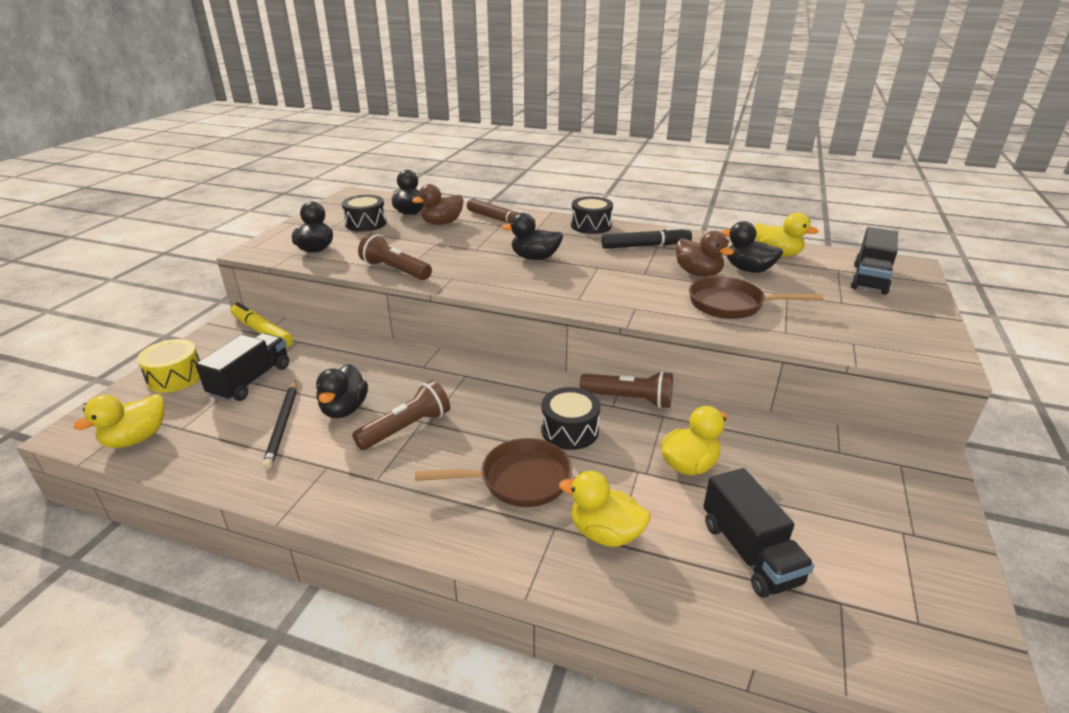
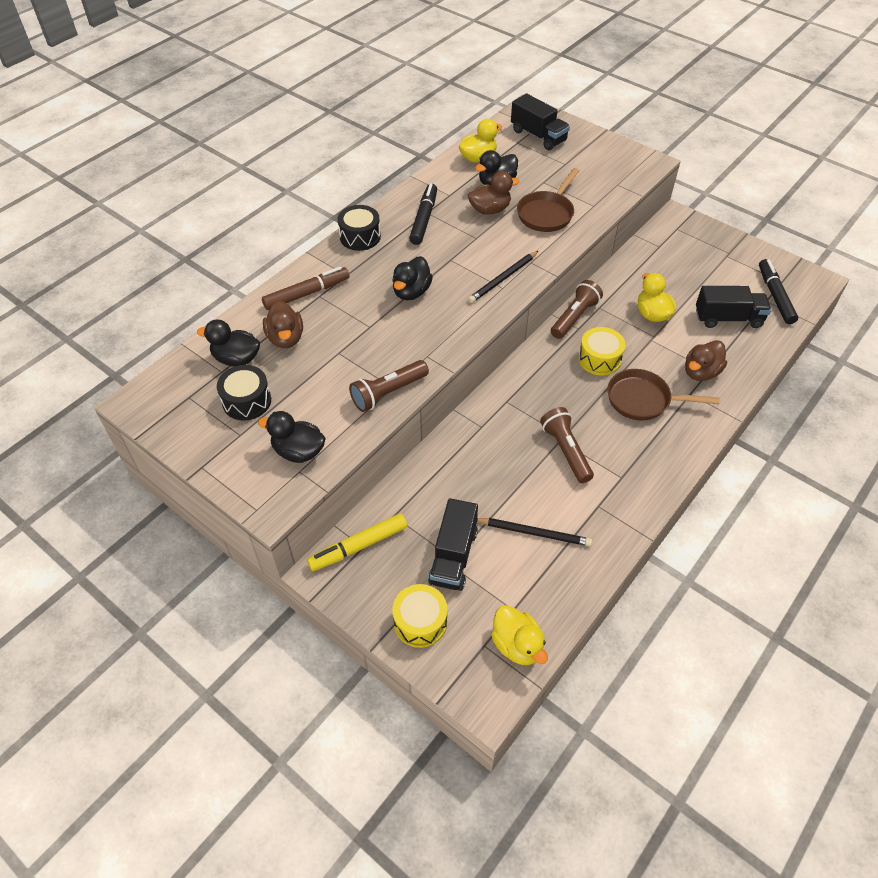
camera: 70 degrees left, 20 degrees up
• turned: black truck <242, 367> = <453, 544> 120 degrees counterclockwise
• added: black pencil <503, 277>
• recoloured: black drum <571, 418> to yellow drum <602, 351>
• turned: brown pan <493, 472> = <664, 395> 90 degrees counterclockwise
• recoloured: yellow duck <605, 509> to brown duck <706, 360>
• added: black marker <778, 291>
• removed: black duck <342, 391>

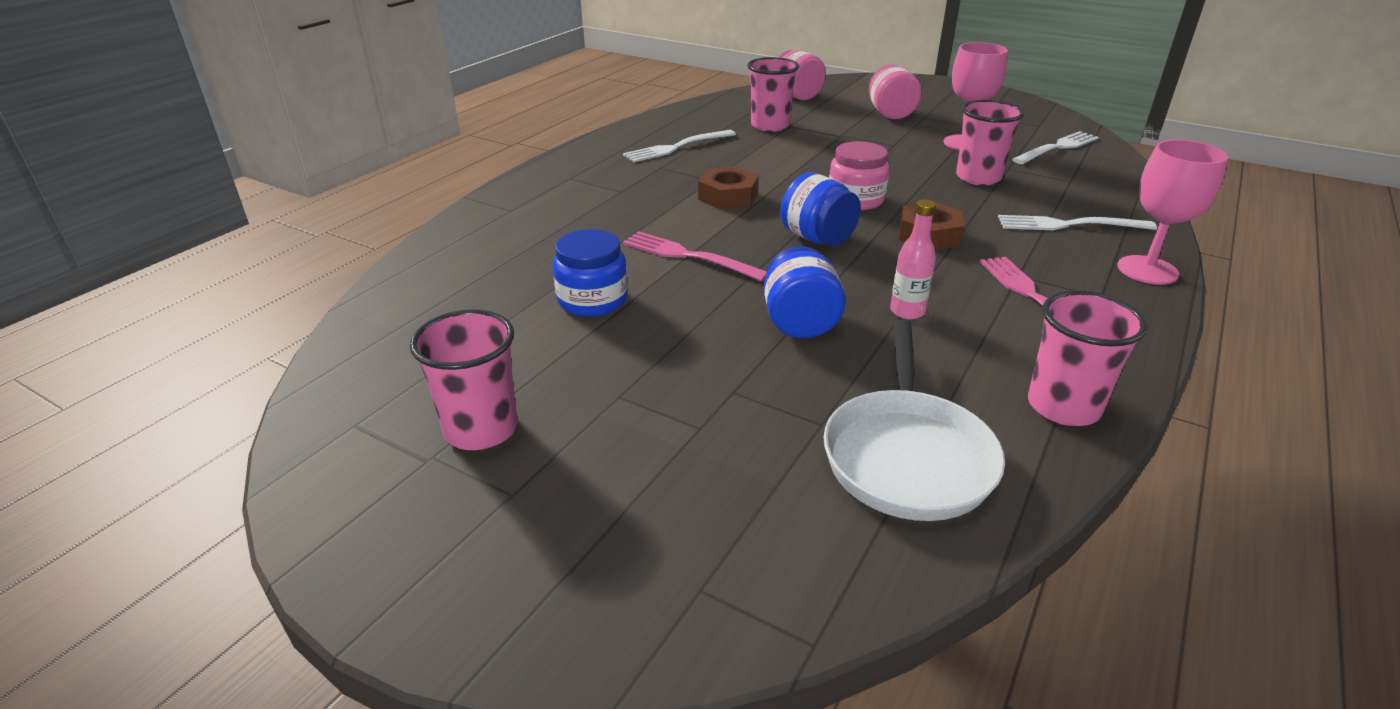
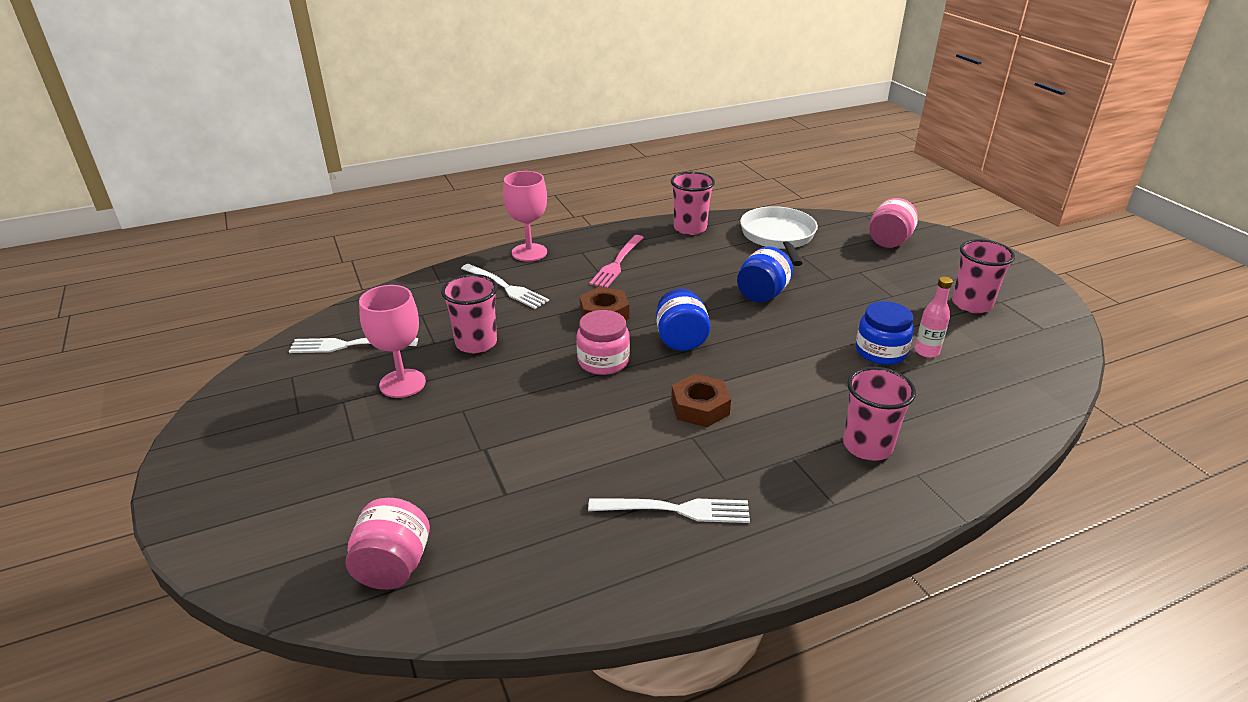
camera: 145 degrees left, 0 degrees up
• turned: white pan <914, 420> = <779, 236> 45 degrees counterclockwise
• moved: pink cup <773, 94> to <879, 414>
• moved: pink jar <895, 92> to <893, 223>
• moved: pink bottle <913, 259> to <934, 317>
• removed: pink fork <695, 256>

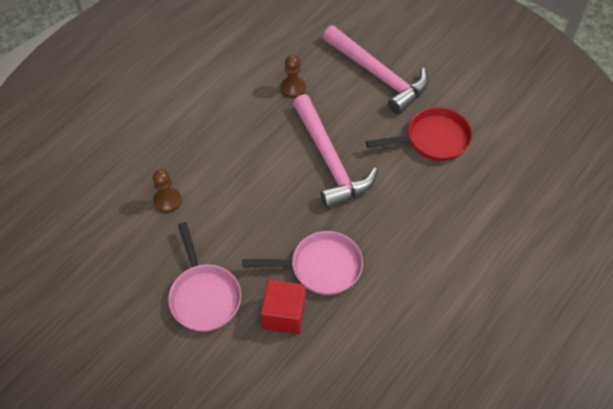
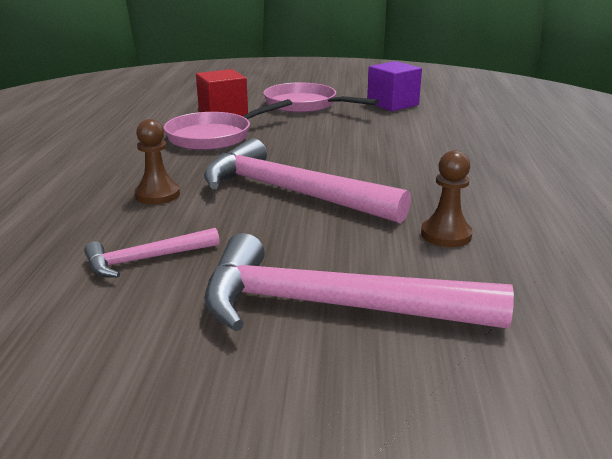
camera: 145 degrees right, 30 degrees down
• replaced: red pan <419, 134> to pink hammer <152, 253>
• moved: brown pawn <167, 191> to <157, 161>
• added: purple cube <394, 86>

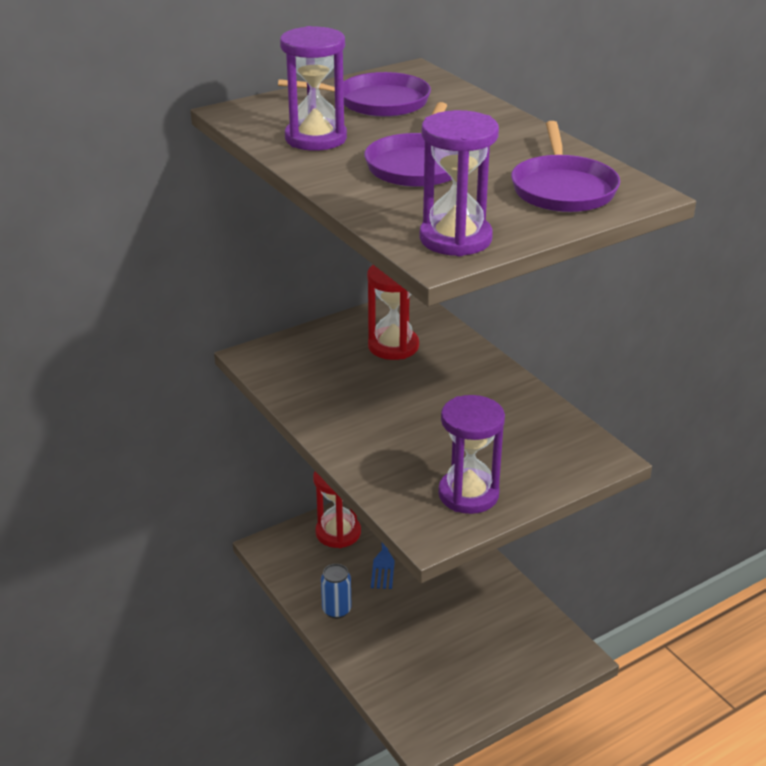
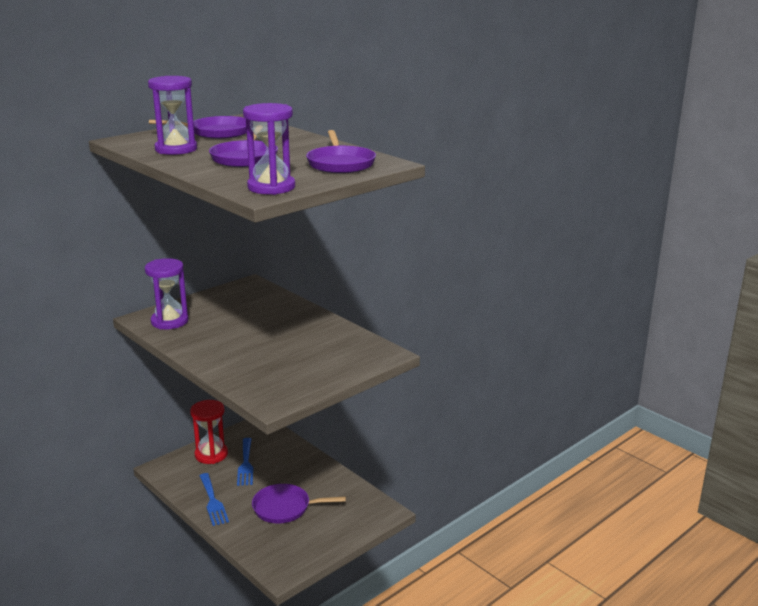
camera: 10 degrees left, 10 degrees down
• moved: purple hourglass <471, 454> to <167, 293>
• replaced: blue can <336, 591> to blue fork <214, 499>
• added: purple pan <299, 503>
• removed: red hourglass <393, 312>

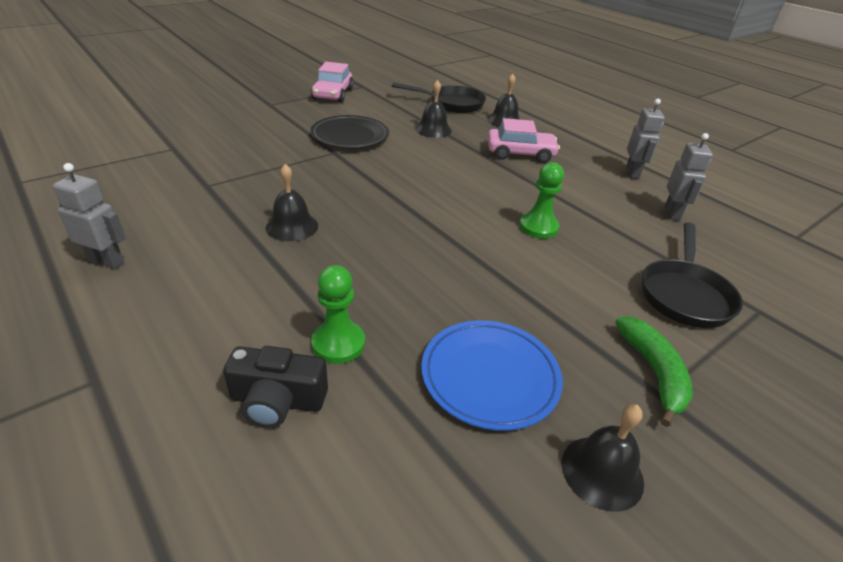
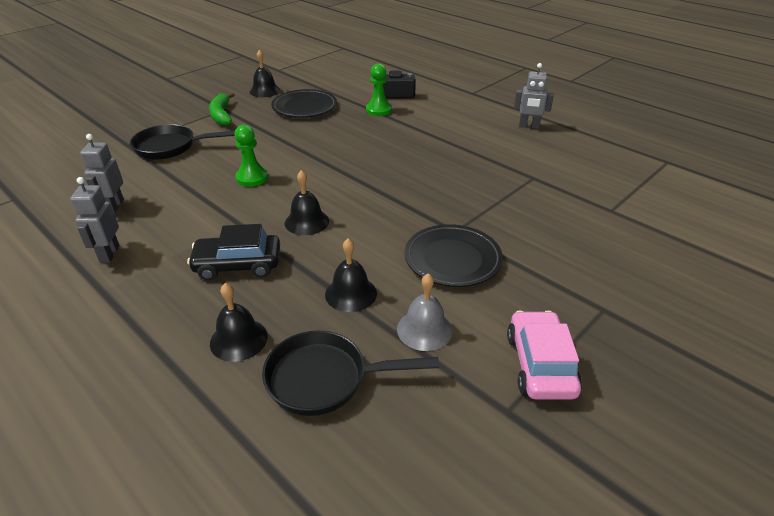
camera: 175 degrees right, 0 degrees up
• turned: black pan <692, 275> = <182, 141> 105 degrees counterclockwise
• recoloured: pink car <524, 140> to black car <233, 252>
• recoloured: blue plate <492, 375> to black plate <304, 103>
• moved: black bell <292, 202> to <307, 202>
• added: grey bell <425, 312>

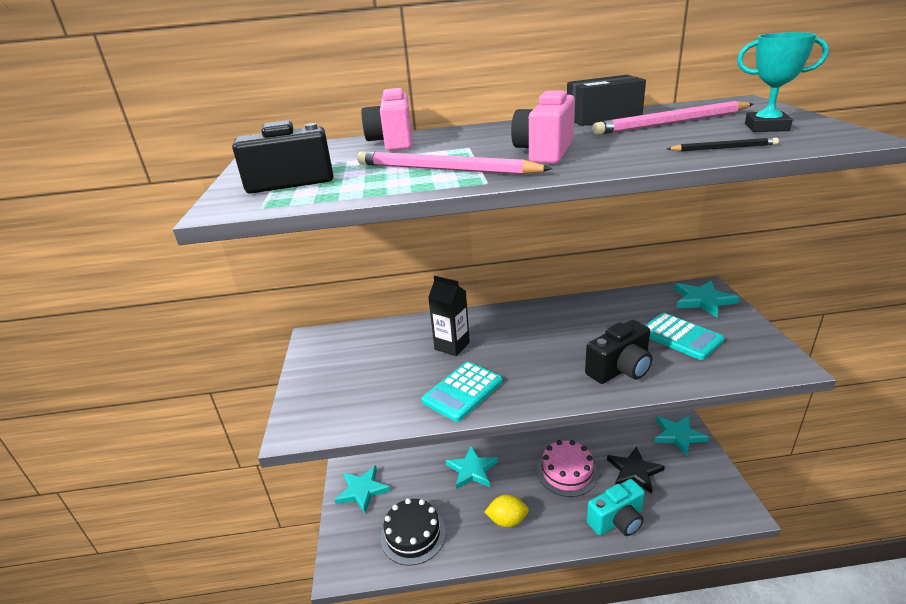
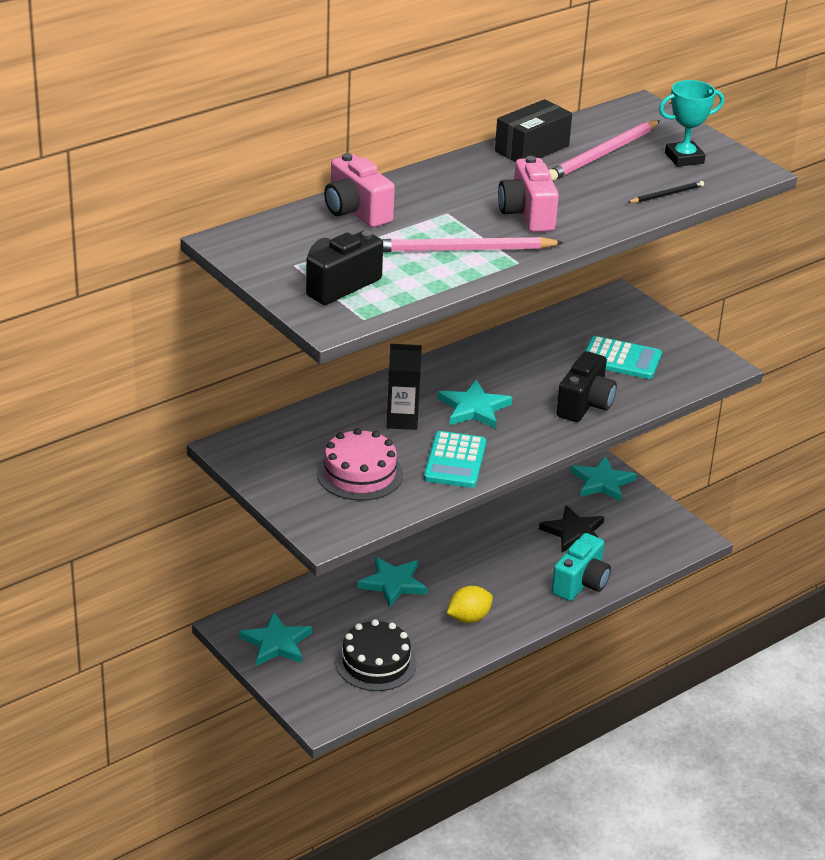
camera: 35 degrees left, 5 degrees up
• moved: pink cake <567, 468> to <360, 464>
• moved: turquoise star <707, 298> to <475, 404>

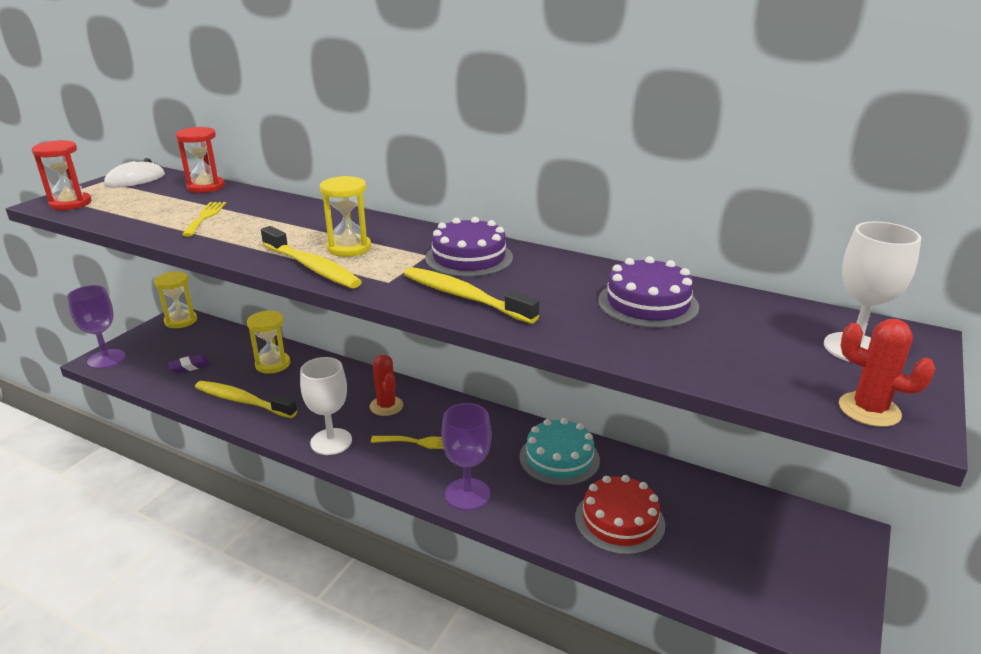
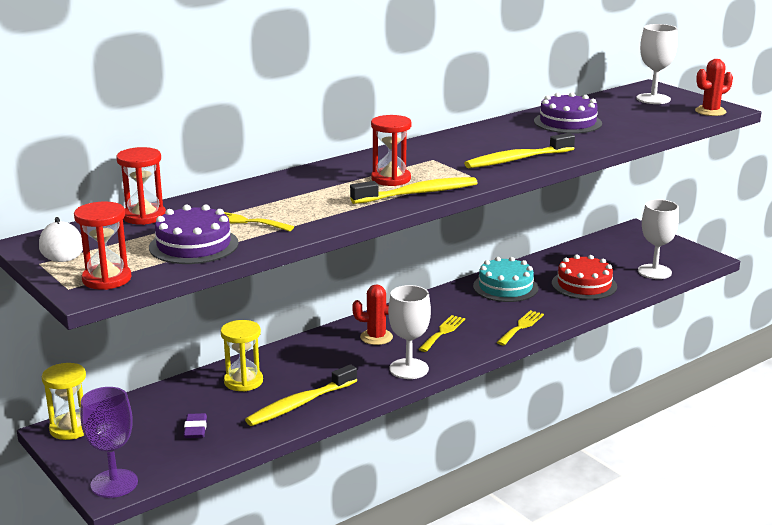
camera: 65 degrees left, 5 degrees down
• moved: purple cake <469, 247> to <194, 234>
• recoloured: yellow hourglass <345, 216> to red hourglass <391, 150>
• replaced: purple goblet <466, 456> to yellow fork <520, 327>
• added: white goblet <658, 239>

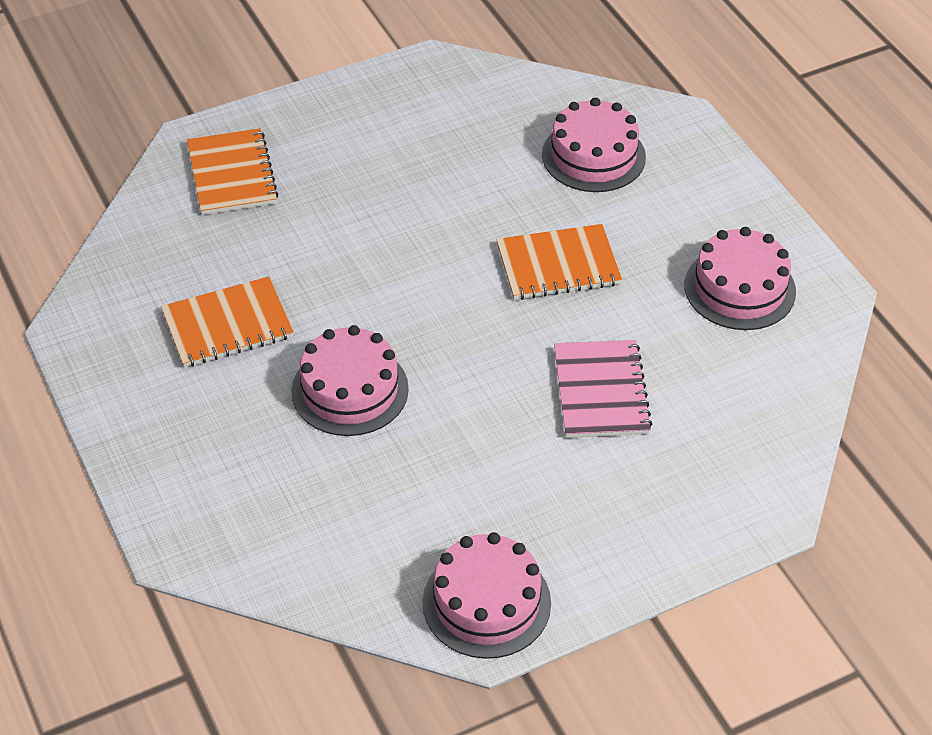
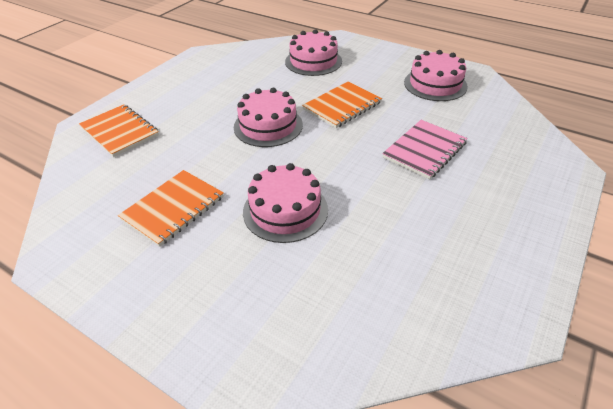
camera: 30 degrees left, 5 degrees down
• moved: pink cake <487, 595> to <268, 117>
• turned: pink notebook <603, 389> = <425, 149> 75 degrees clockwise

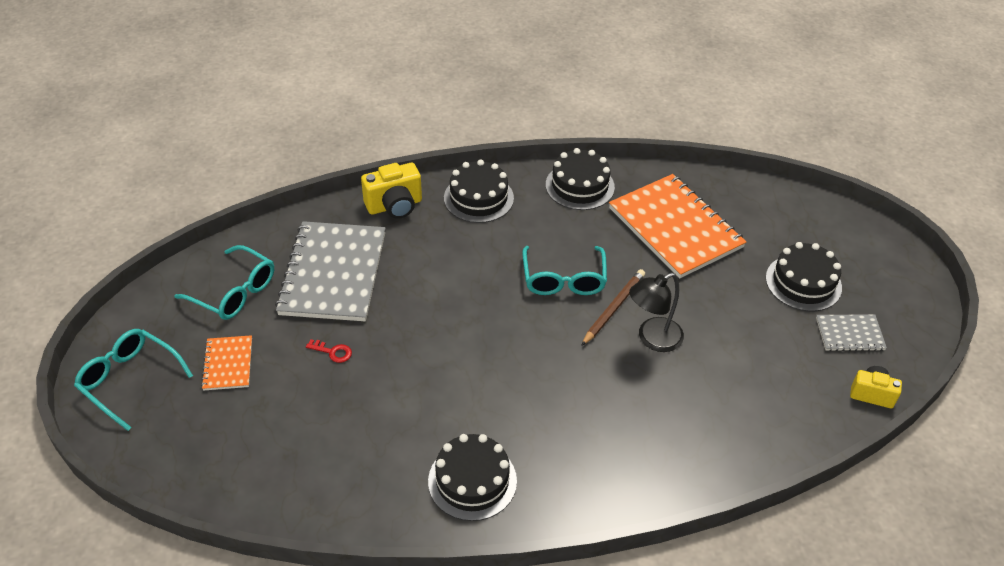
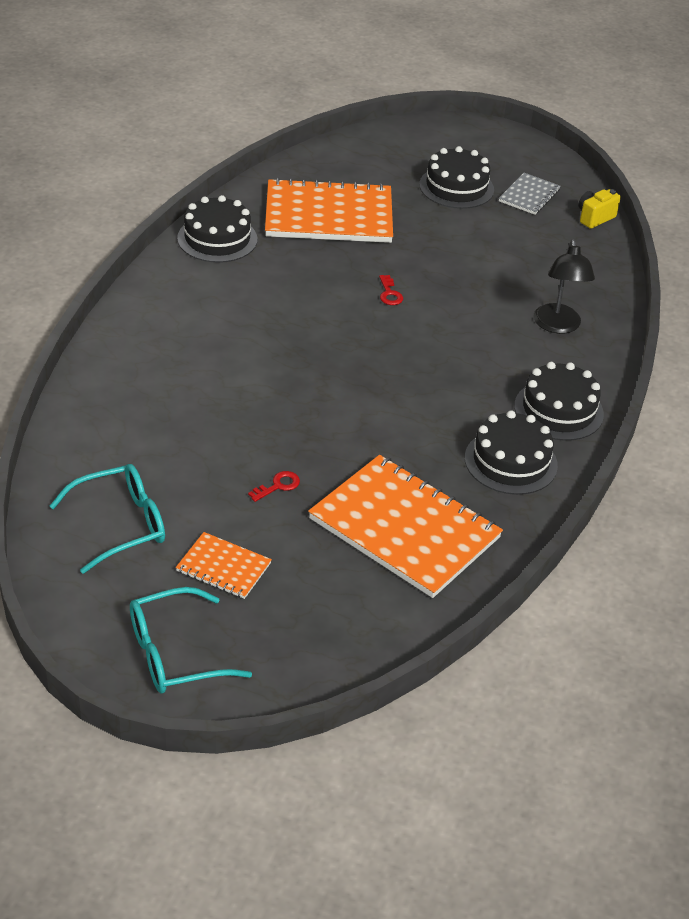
camera: 60 degrees left, 5 degrees down
• added: orange notebook <405, 526>
• replaced: brown pencil <613, 307> to red key <391, 290>
• moved: black cake <479, 191> to <559, 401>
• moved: black lamp <656, 312> to <564, 286>
• removed: grey notebook <330, 271>
• removed: yellow camera <391, 191>
• removed: turquoise glasses <564, 270>

